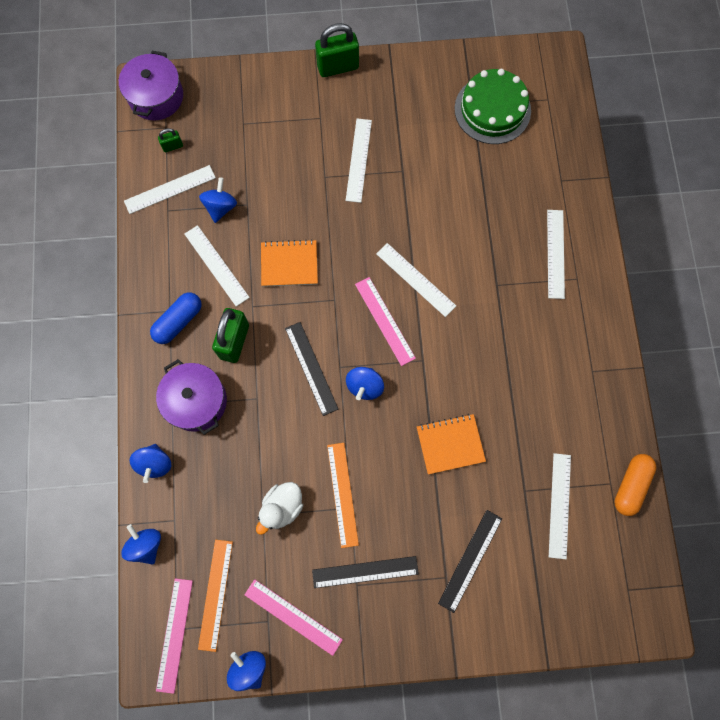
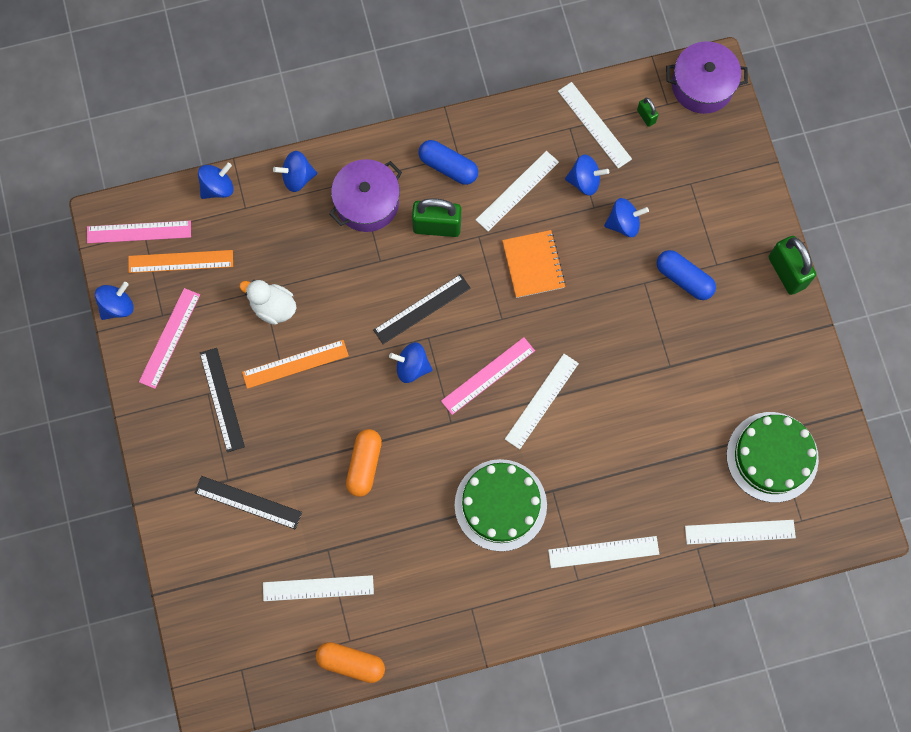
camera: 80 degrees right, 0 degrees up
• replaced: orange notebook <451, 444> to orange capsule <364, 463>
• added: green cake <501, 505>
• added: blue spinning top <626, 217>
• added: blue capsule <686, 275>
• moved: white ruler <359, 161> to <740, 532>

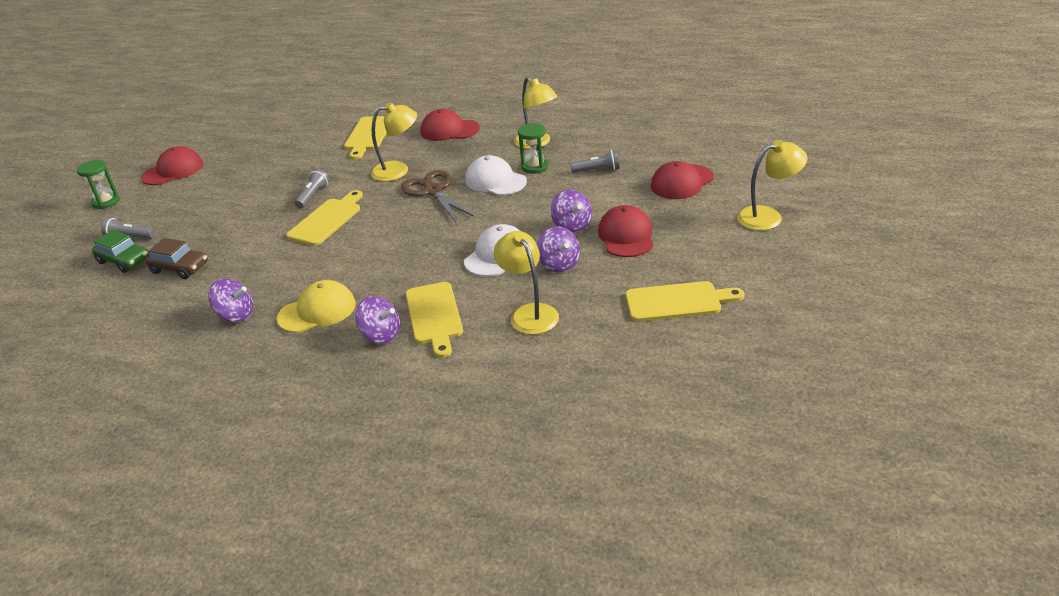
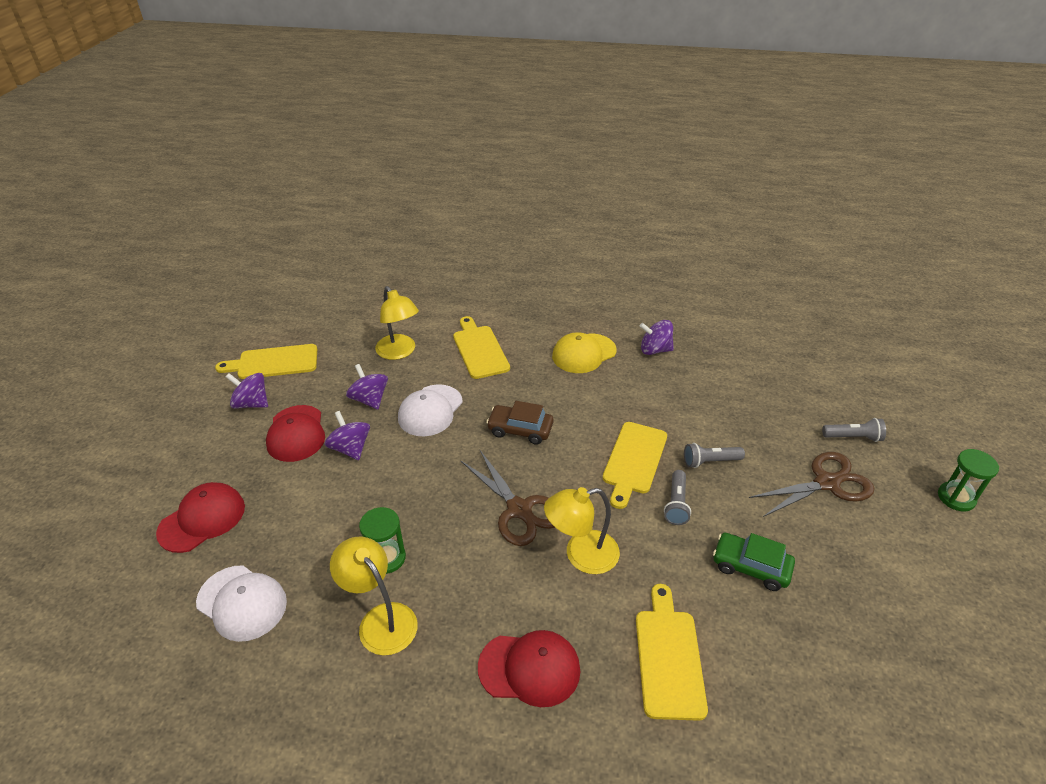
camera: 170 degrees right, 5 degrees up
• moved: white cap <496, 175> to <241, 604>
• moved: purple spinning top <377, 320> to <247, 391>
• moved: brown car <176, 258> to <519, 423>
• moved: grey flashlight <595, 161> to <714, 455>
• moved: green car <120, 251> to <754, 562>
• added: brown scissors <811, 484>
• removed: red cap <172, 165>
• removed: yellow lamp <772, 185>

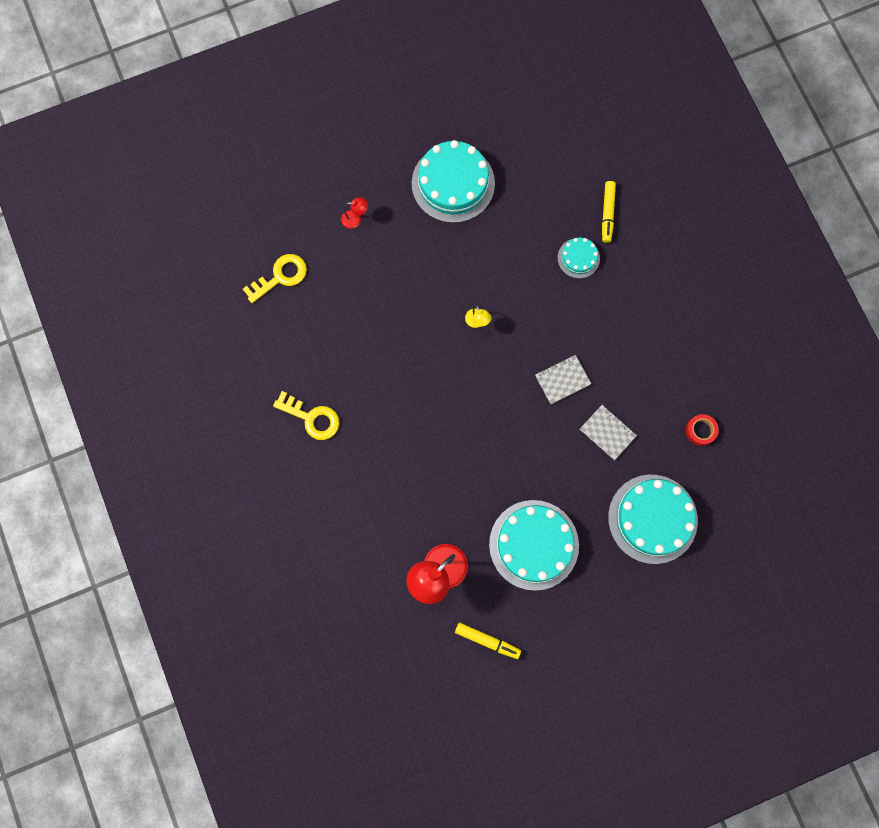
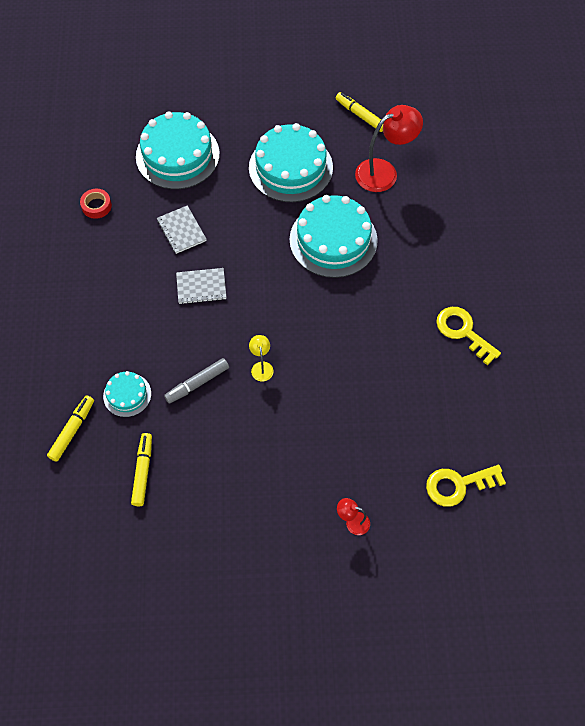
camera: 160 degrees left, 15 degrees down
• added: yellow marker <141, 469>
• added: grey marker <196, 381>
• moved: turquoise cake <453, 181> to <333, 236>

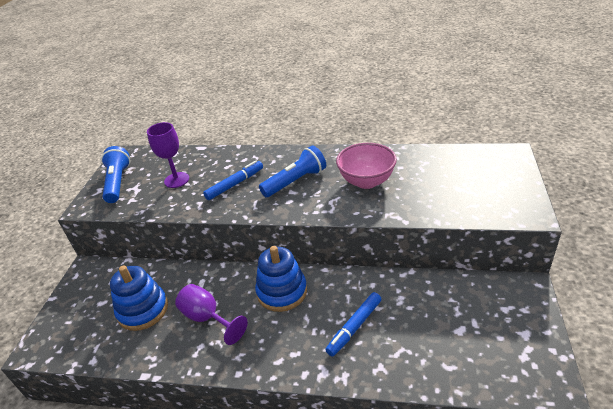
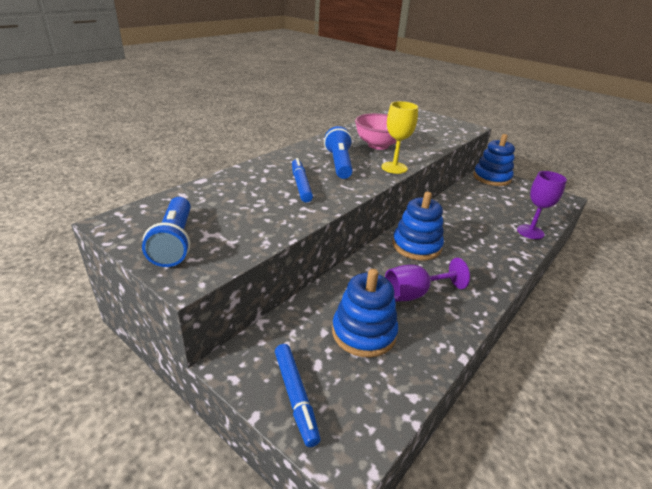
camera: 65 degrees left, 5 degrees down
• turned: blue flashlight <115, 174> = <166, 232> 120 degrees counterclockwise
• moved: blue marker <353, 324> to <298, 395>
• added: yellow goblet <399, 137>
• added: blue stacking toy <494, 160>
• moved: purple goblet <168, 155> to <542, 205>

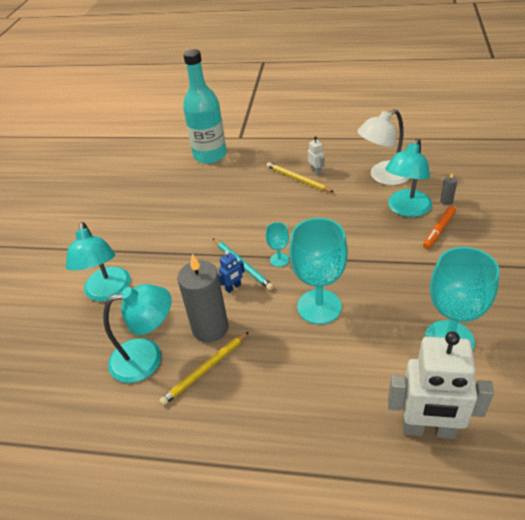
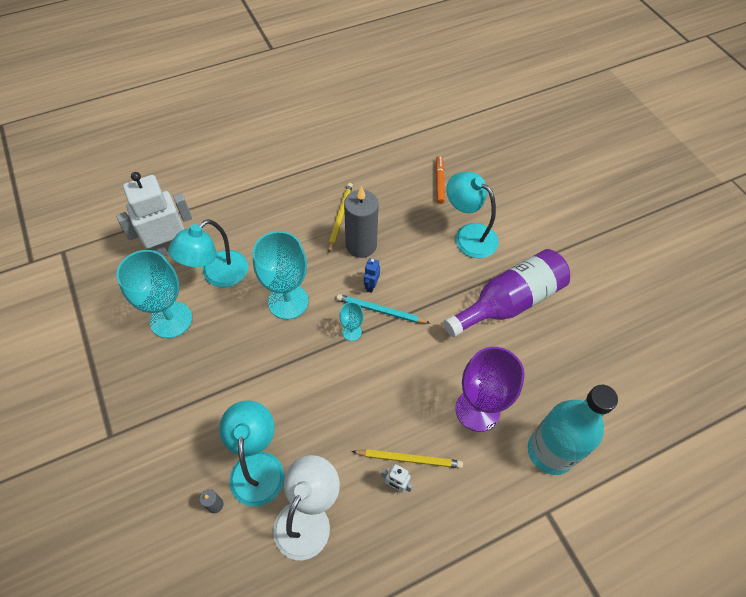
camera: 140 degrees right, 15 degrees up
• moved: turquoise lamp <137, 333> to <208, 253>
• moved: orange marker <439, 227> to <440, 180>
• added: purple bottle <506, 293>
• added: purple goblet <490, 389>

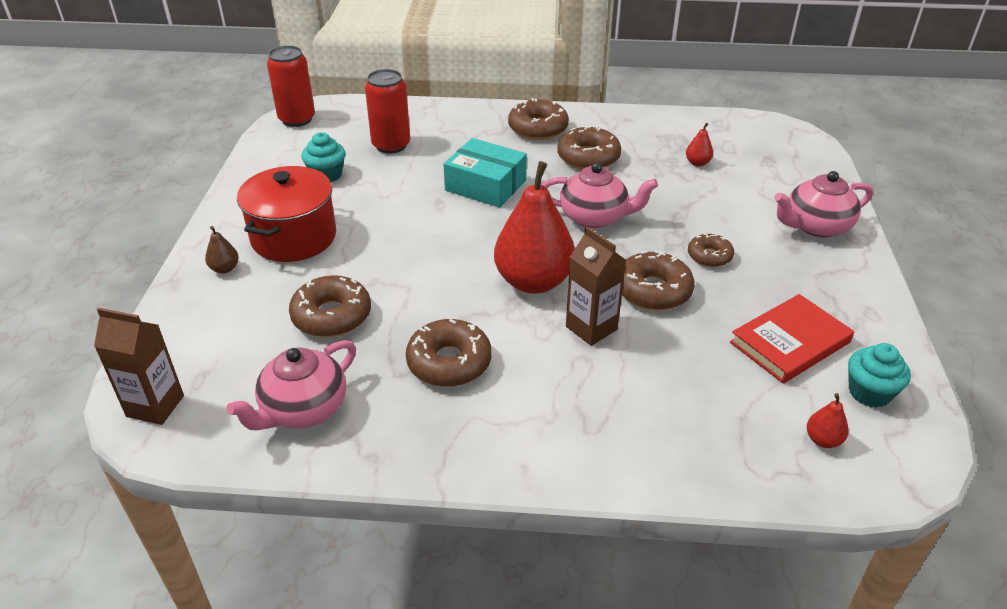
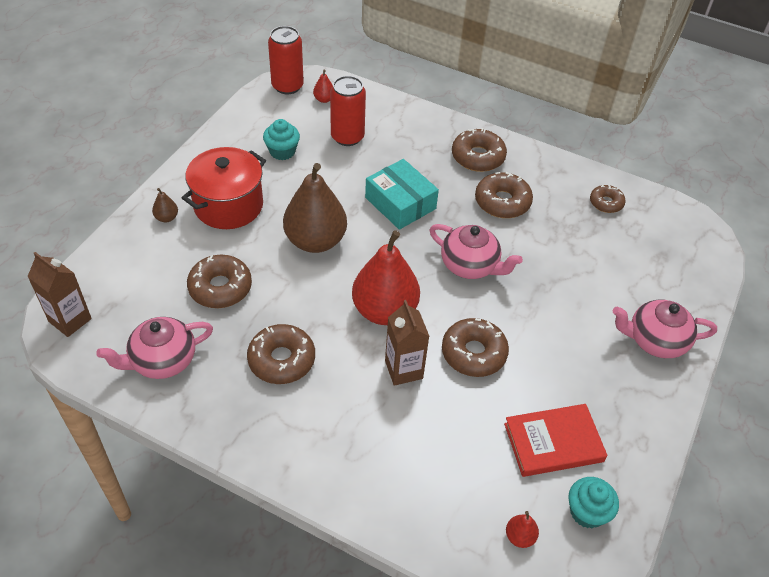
camera: 20 degrees right, 10 degrees up
• added: brown pear <315, 208>
• moved: red pear <699, 144> to <323, 86>
• moved: brown donut <711, 250> to <608, 199>

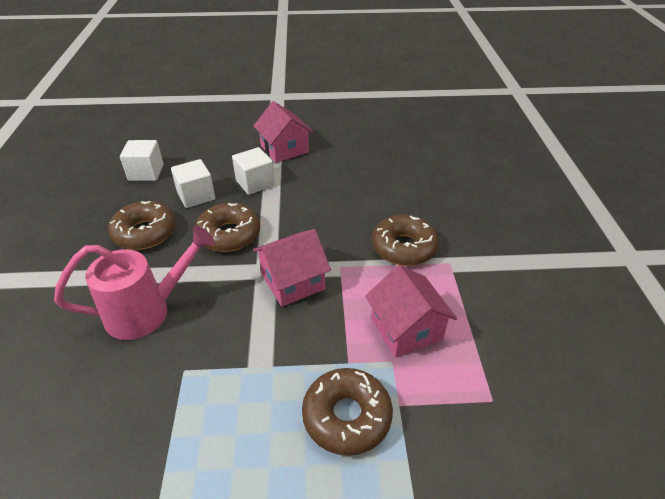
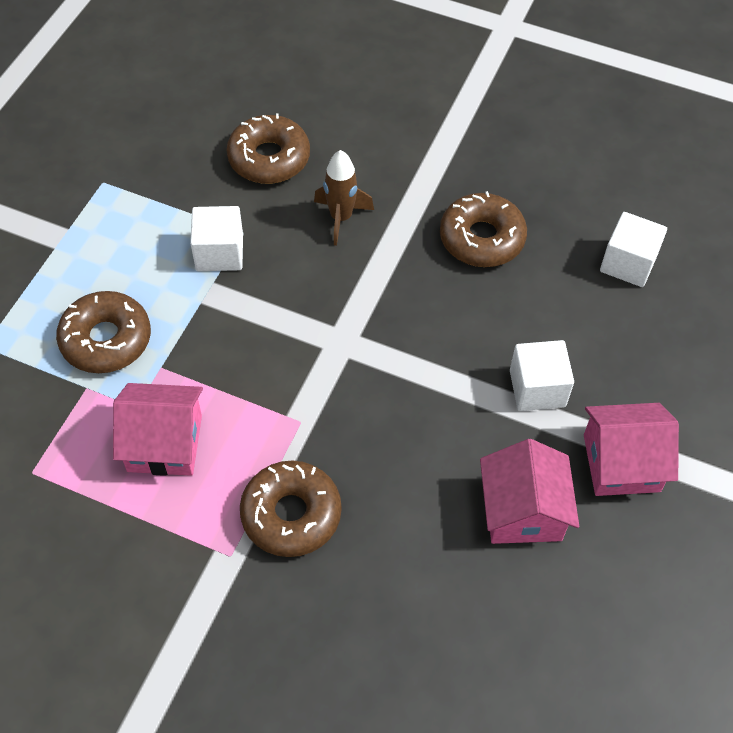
camera: 115 degrees right, 15 degrees up
• moved: white cube <193, 183> to <216, 238>
• moved: brown donut <227, 227> to <268, 148>
• replaced: pink watering can <134, 283> to brown rocket <344, 198>
• moved: pink house <292, 268> to <529, 491>

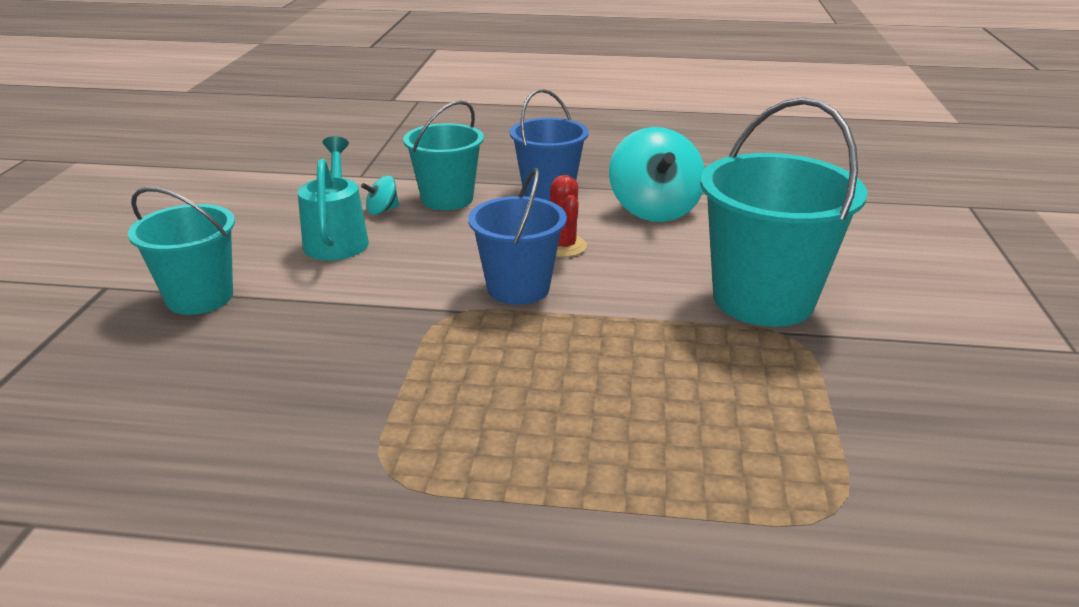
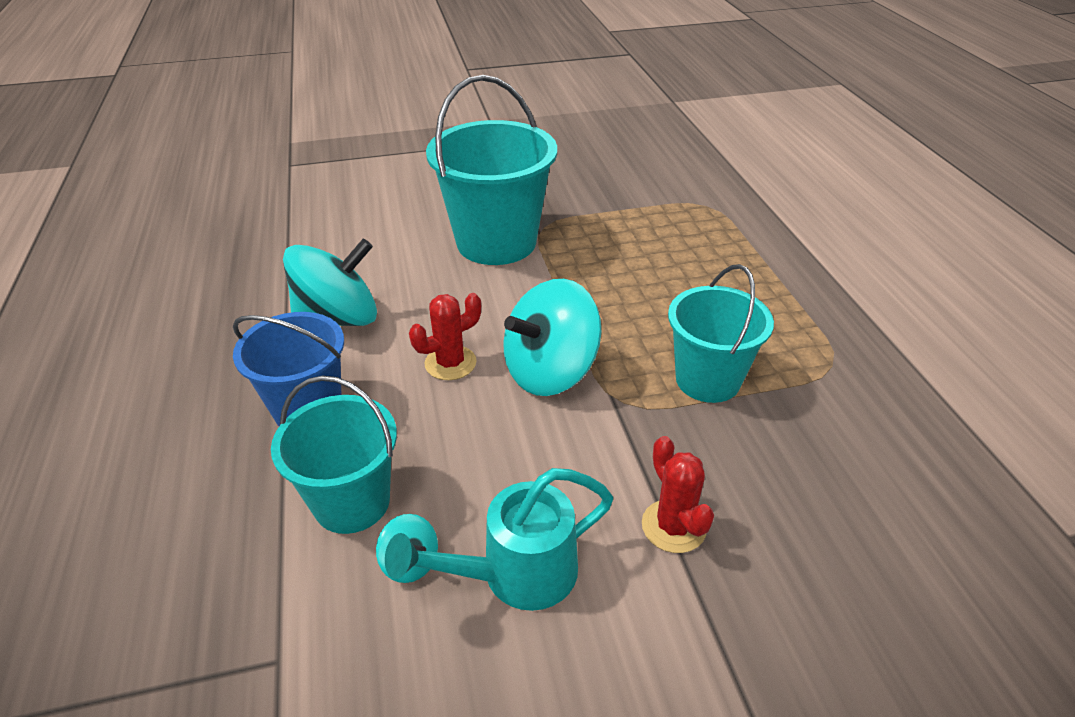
camera: 110 degrees left, 10 degrees up
• replaced: blue bucket <517, 236> to turquoise spinning top <552, 337>
• added: red cactus <678, 494>
• moved: turquoise bucket <181, 251> to <721, 333>

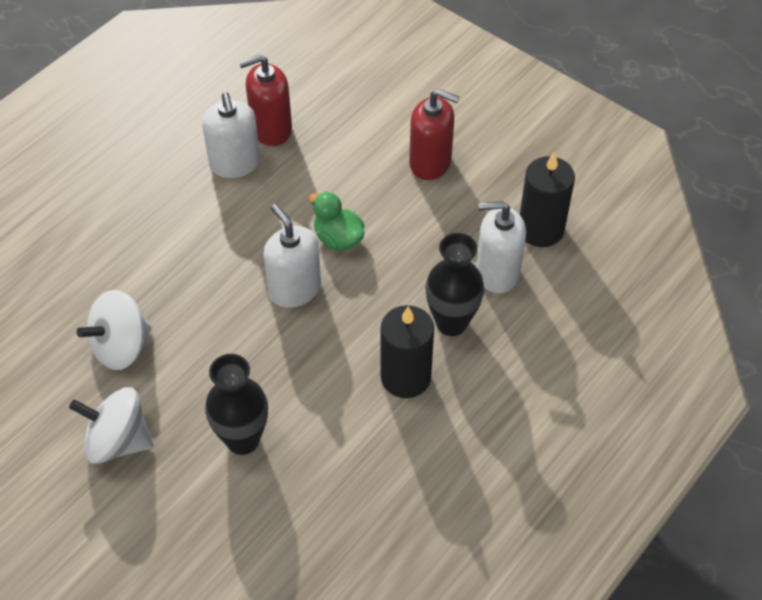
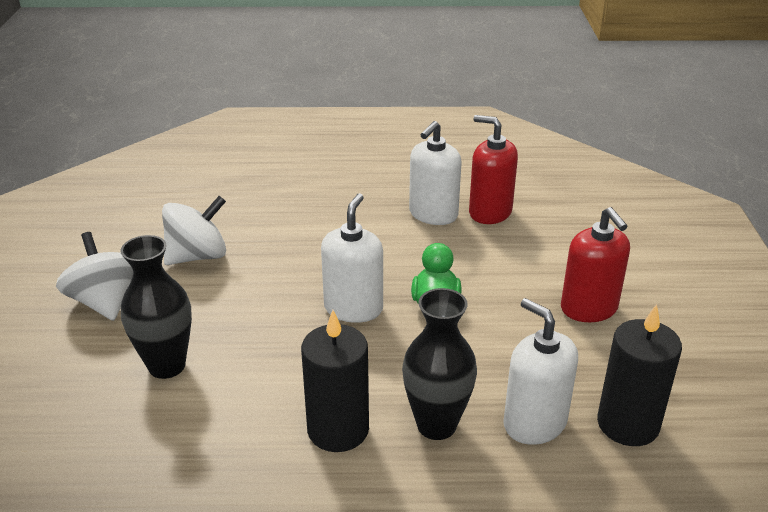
camera: 50 degrees right, 20 degrees down
• turned: white spinning top <114, 330> = <194, 230> 135 degrees clockwise

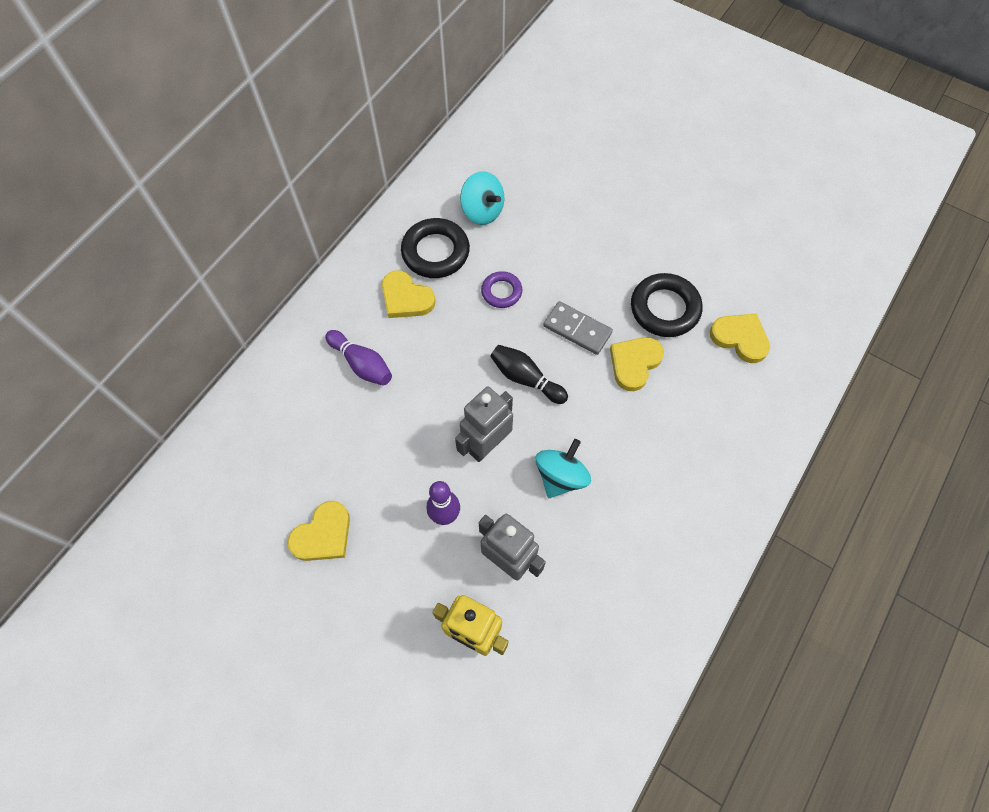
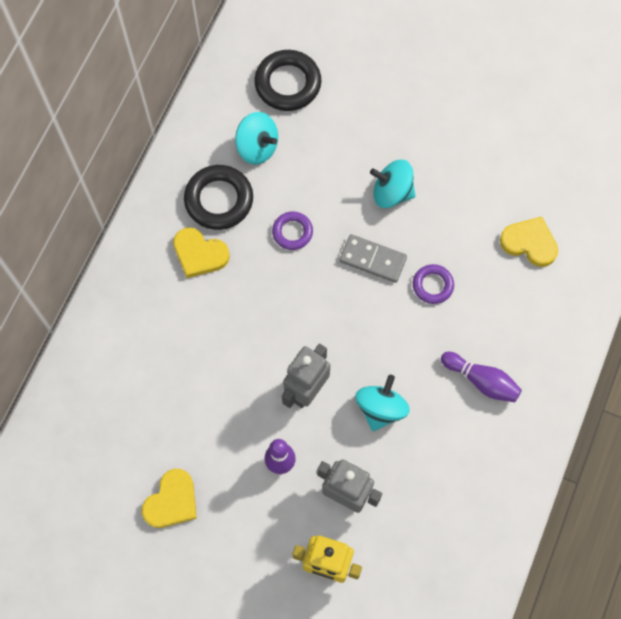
camera: 10 degrees left, 5 degrees up
• moved: black ring <666, 305> to <287, 80>
• added: turquoise spinning top <392, 184>
• replaced: yellow heart <637, 364> to purple ring <433, 284>
• moved: purple bowling pin <358, 358> to <481, 377>
• removed: black bowling pin <529, 374>

